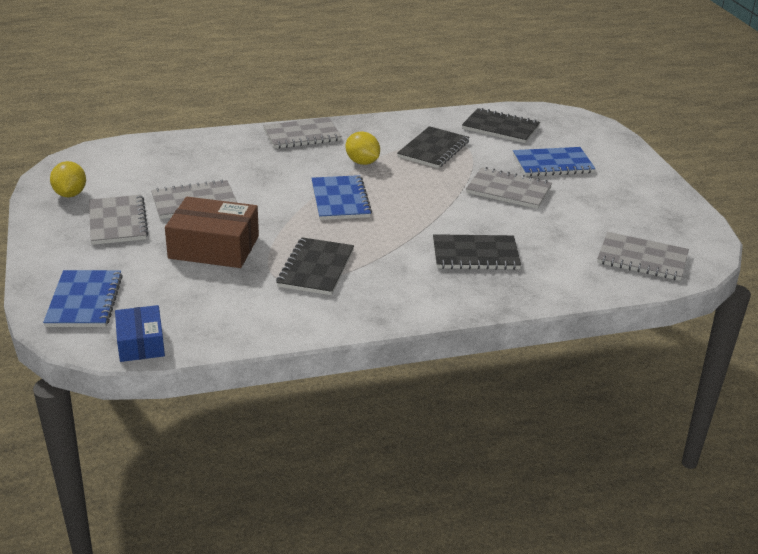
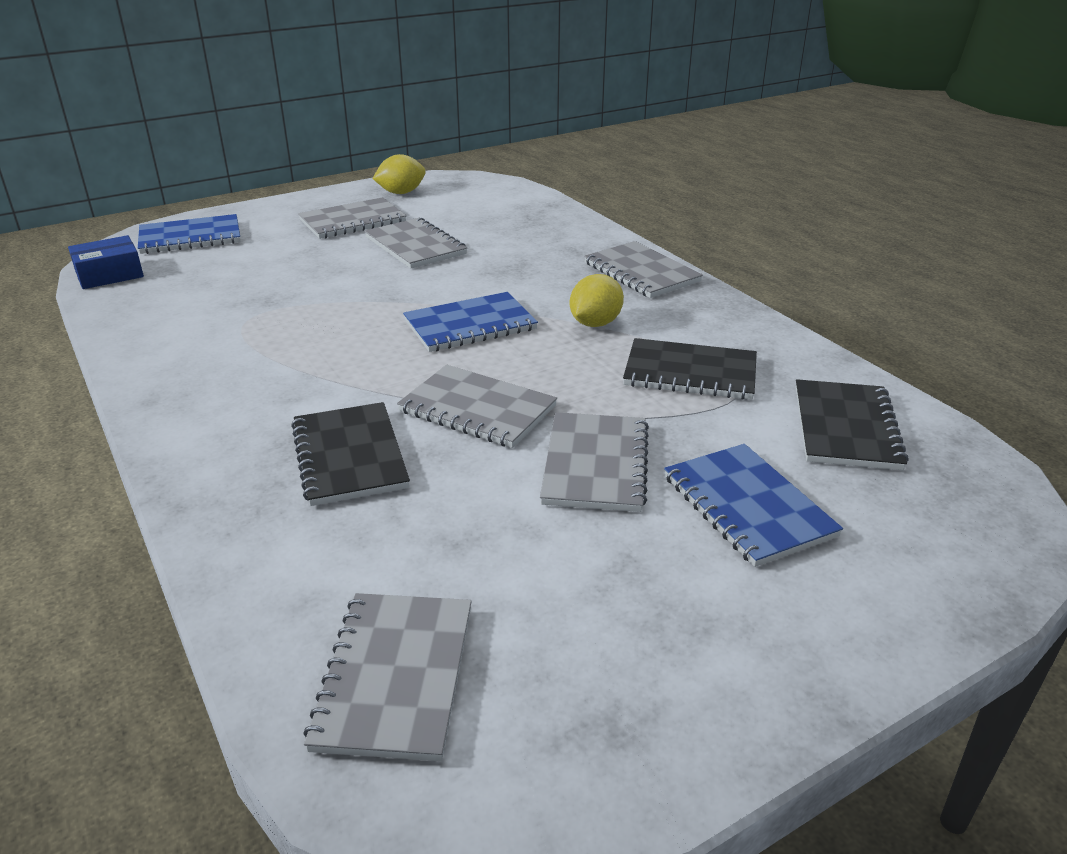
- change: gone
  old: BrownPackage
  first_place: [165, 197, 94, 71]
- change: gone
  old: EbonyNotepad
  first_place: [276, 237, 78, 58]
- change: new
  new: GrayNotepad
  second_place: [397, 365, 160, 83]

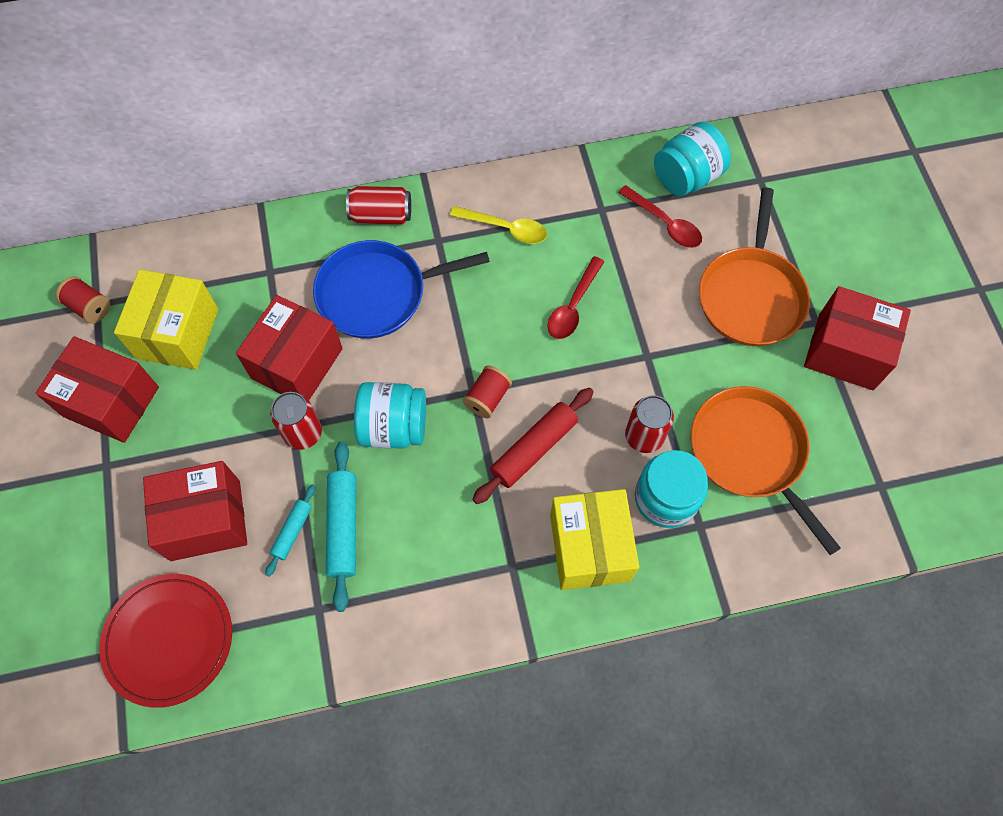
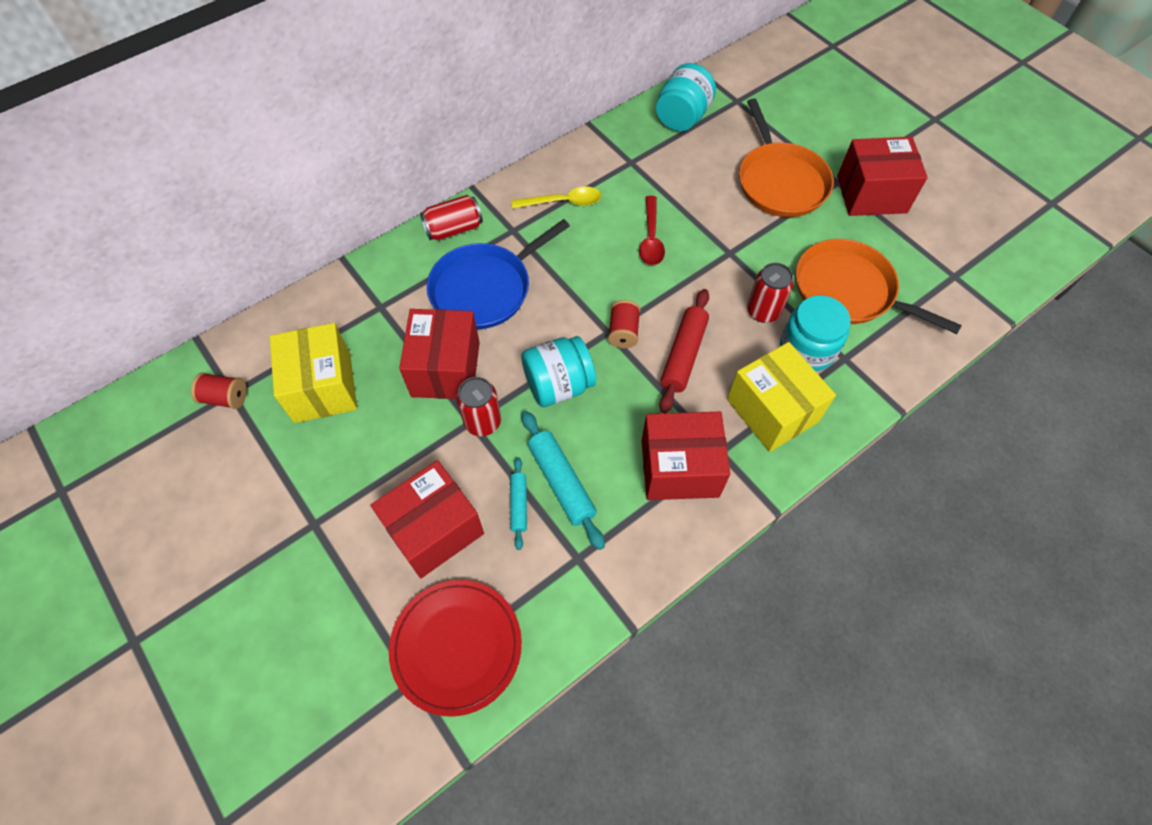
- change: gone
  old: CrimsonTeaspoon
  first_place: [618, 185, 84, 63]
- change: shifted
  old: CrimsonPackage
  first_place: [36, 336, 123, 107]
  second_place: [642, 412, 89, 88]

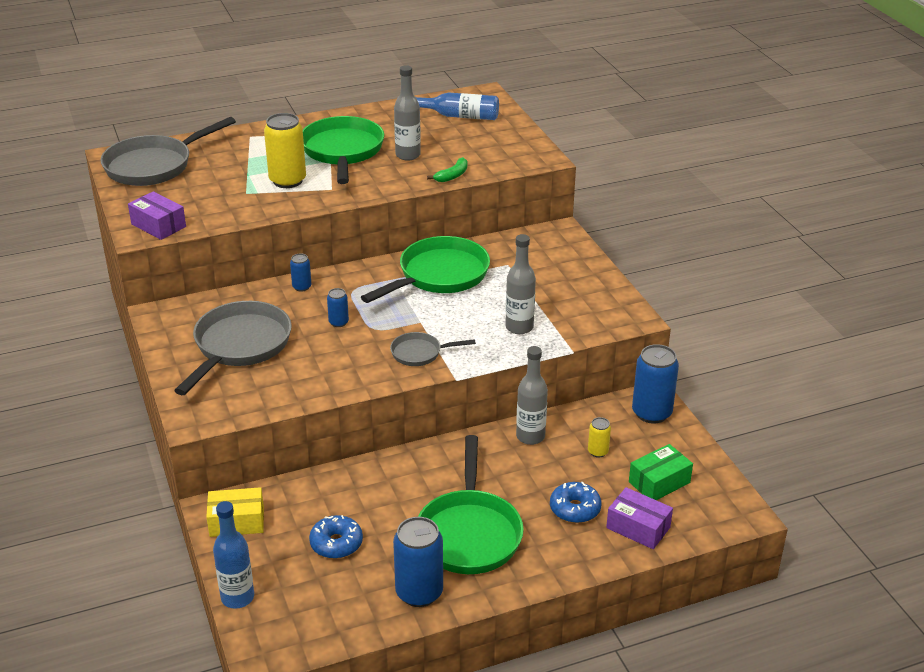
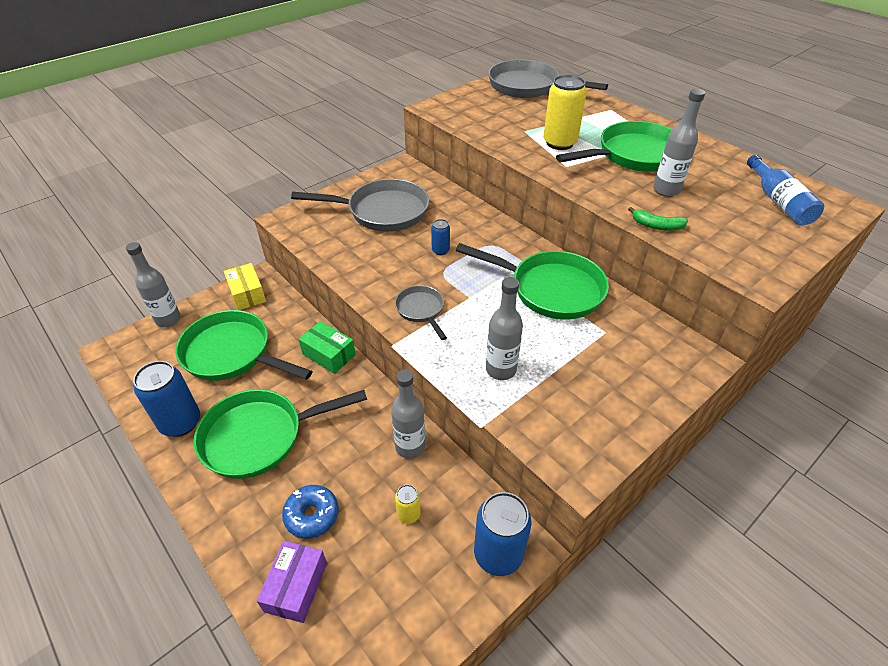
- change: gone
  old: PurplePackage
  first_place: [128, 191, 58, 49]
- change: gone
  old: RoyalBlueSodaCan
  first_place: [290, 253, 21, 38]
- change: shifted
  old: EmeraldPackage
  first_place: [629, 444, 64, 56]
  second_place: [299, 321, 57, 53]
- change: swapped
  old: RoyalBlueDonut
  new: EmeraldPan
  first_place: [309, 515, 54, 44]
  second_place: [175, 310, 138, 71]
- change: repainted
  old: RoyalBlueBottle
  new: GrayBottle
  first_place: [213, 501, 41, 108]
  second_place: [126, 242, 55, 85]

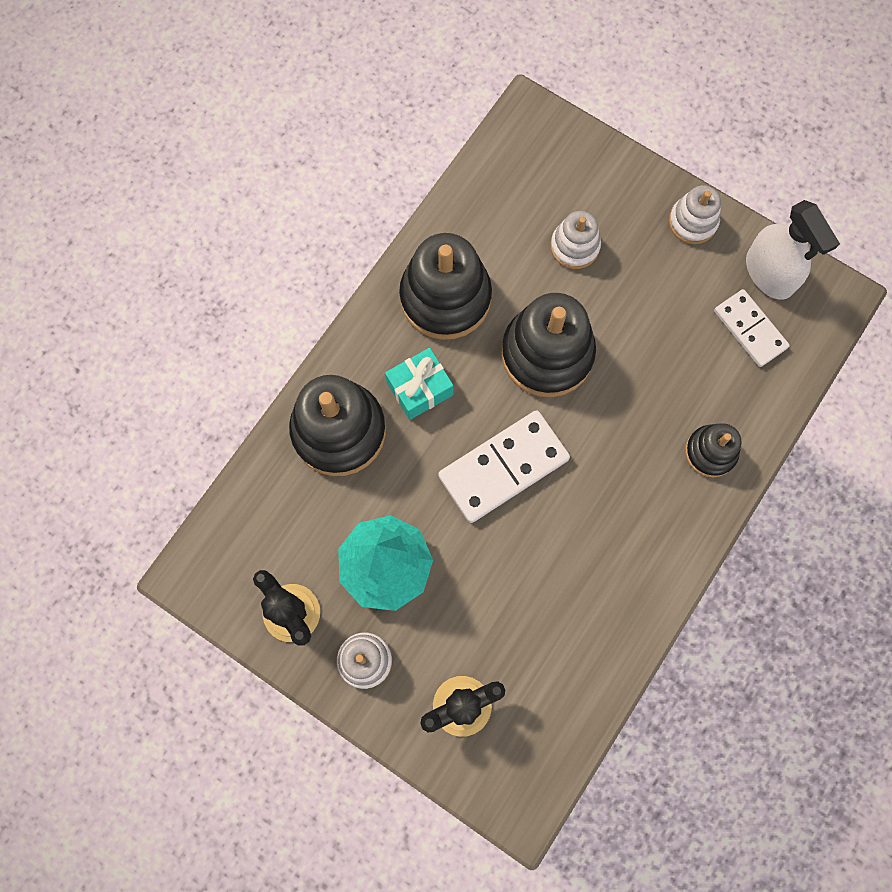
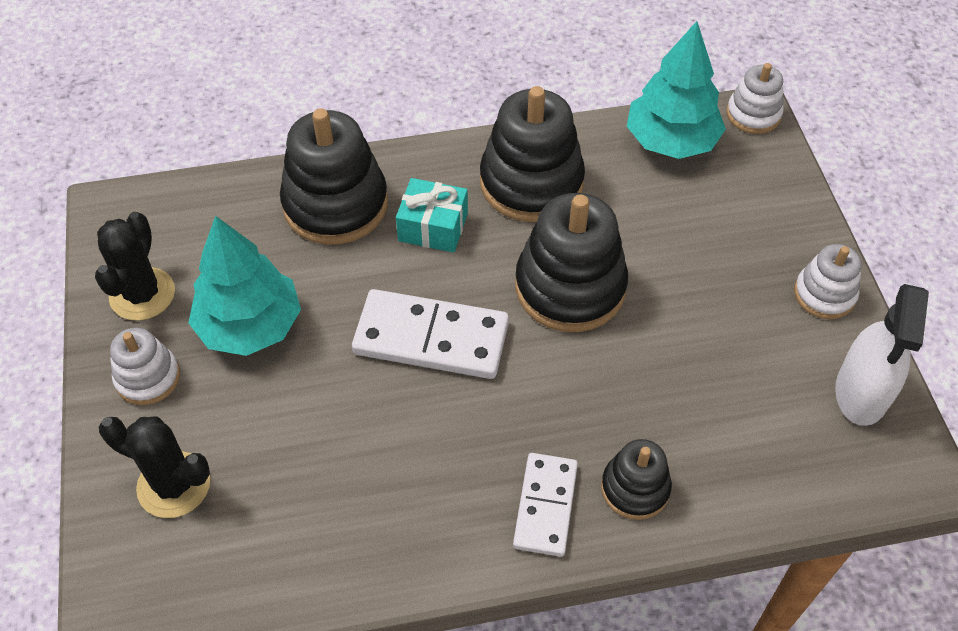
- change: new
  new: AquaFirTree
  second_place: [627, 21, 99, 138]
- change: shifted
  old: PureWhiteStackingToy
  first_place: [550, 211, 51, 58]
  second_place: [727, 63, 57, 71]
- change: shifted
  old: PureWhiteDomino
  first_place: [714, 289, 76, 78]
  second_place: [513, 453, 65, 104]

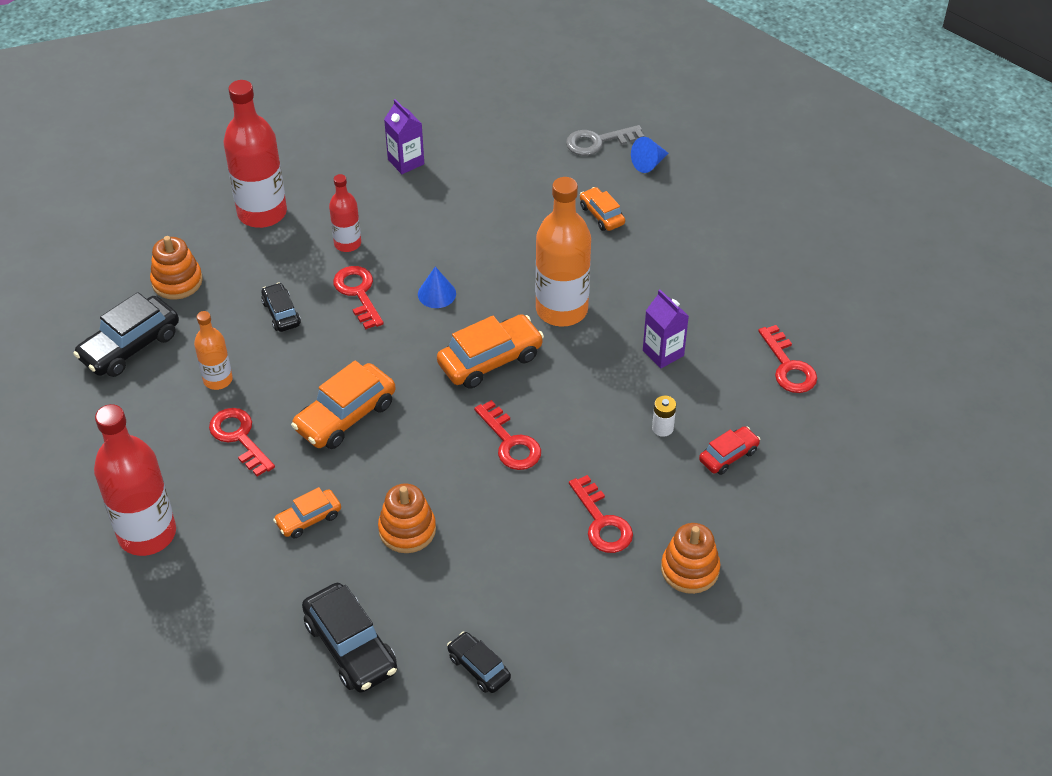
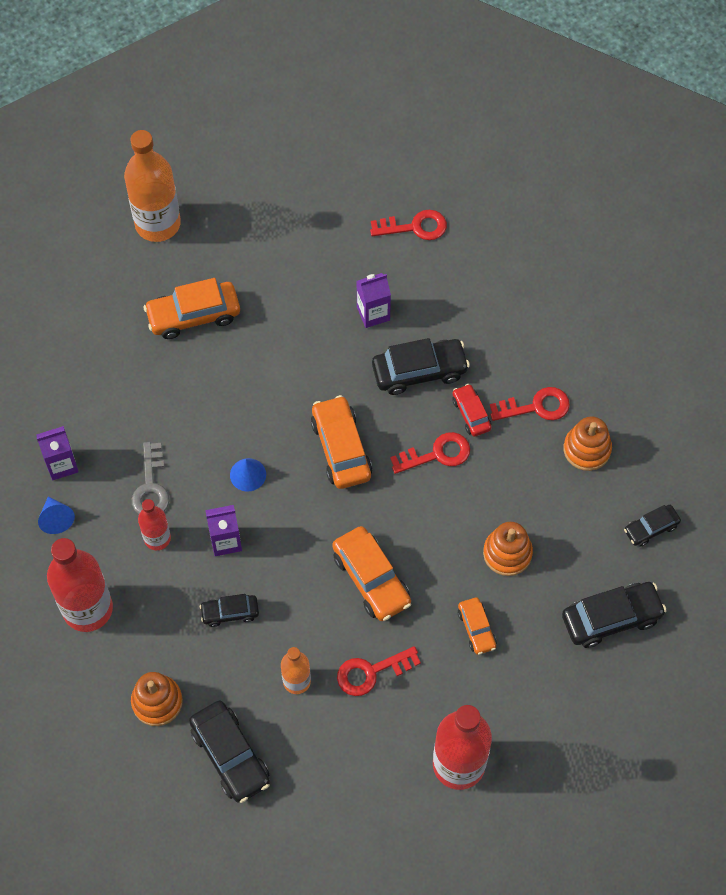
- change: gone
  old: PureWhiteAaBattery
  first_place: [652, 395, 24, 42]
- change: new
  new: EbonyCar
  second_place: [372, 338, 98, 57]
- change: shifted
  old: OrangeColouredBottle
  first_place: [535, 177, 56, 150]
  second_place: [124, 130, 57, 112]
- change: shifted
  old: GrayLatchkey
  first_place: [566, 125, 78, 31]
  second_place: [132, 442, 37, 72]
- change: shifted
  old: RoyalBlueSolidCone
  first_place: [631, 137, 37, 36]
  second_place: [38, 497, 37, 37]
- change: shifted
  old: OrangeColouredStackingToy
  first_place: [661, 523, 59, 71]
  second_place: [563, 417, 49, 54]
- change: shifted
  old: CrimsonCar
  first_place: [699, 426, 61, 49]
  second_place: [452, 384, 39, 53]
- change: swapped
  old: CrimsonLatchkey
  new: PurpleJuiceCarton
  first_place: [333, 266, 51, 63]
  second_place: [205, 505, 37, 51]
- change: scaled
  old: OrangeColouredCar
  first_place: [580, 187, 45, 44]
  second_place: [144, 278, 96, 61]
  factor: 1.73

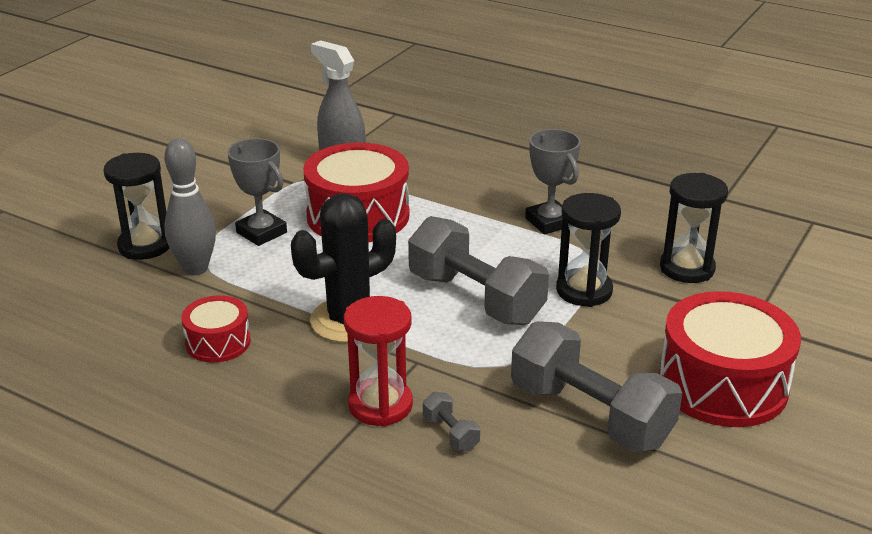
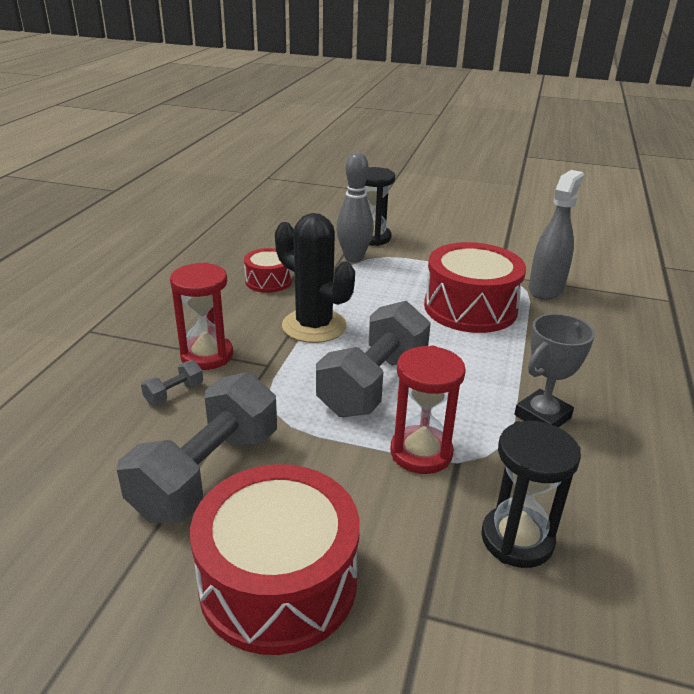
- change: gone
  old: GrayPrizeCup
  first_place: [227, 138, 60, 108]
- change: repainted
  old: EbonySandglass
  new: CrimsonSandglass
  first_place: [556, 193, 65, 114]
  second_place: [390, 345, 76, 129]

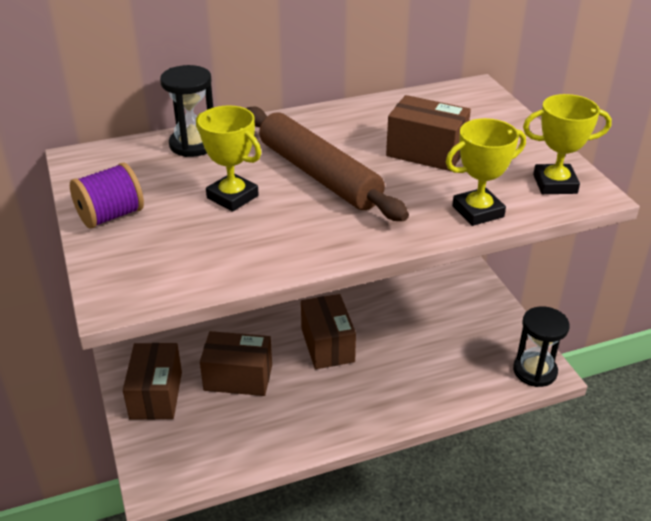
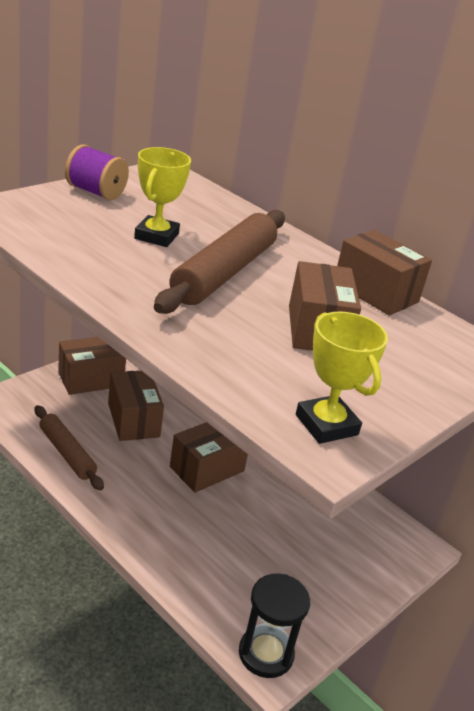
- change: gone
  old: EbonySandglass
  first_place: [160, 65, 53, 92]
- change: gone
  old: GoldenPrizeCup
  first_place: [446, 118, 80, 108]
- change: new
  new: BrownPastryRoller
  second_place: [35, 405, 69, 86]
- change: new
  new: BrownPackage
  second_place: [337, 230, 95, 86]

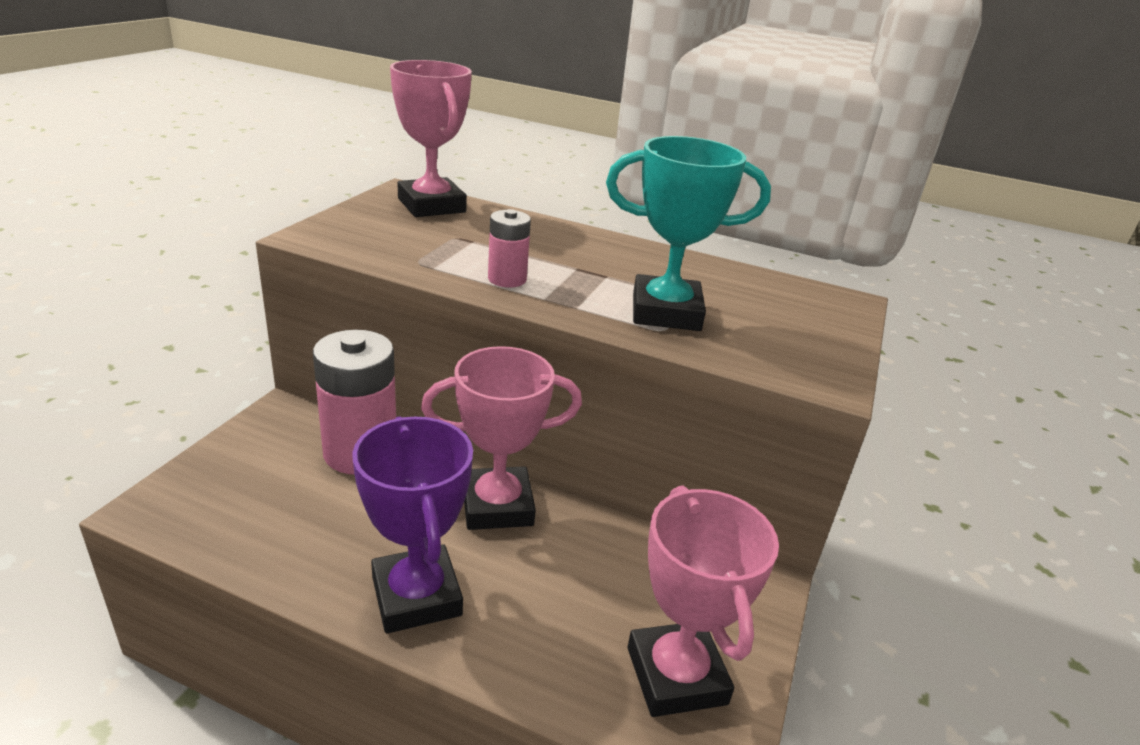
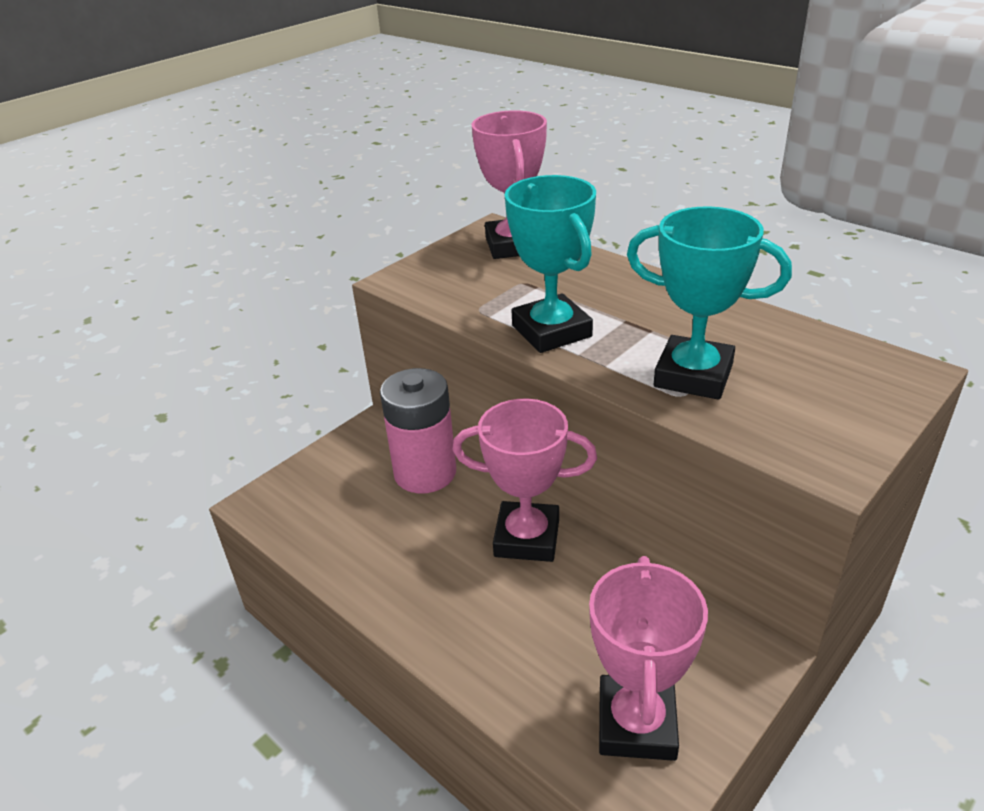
- change: gone
  old: PurplePrizeCup
  first_place: [352, 417, 121, 217]
- change: swapped
  old: RosePinkAaBattery
  new: AquaPrizeCup
  first_place: [488, 209, 43, 79]
  second_place: [505, 175, 91, 178]

